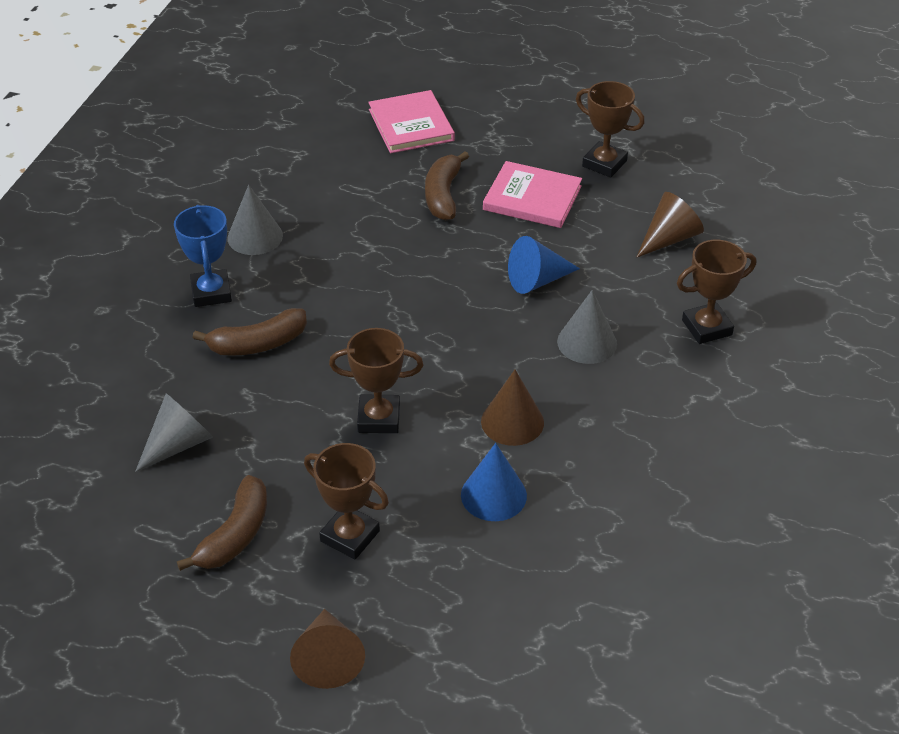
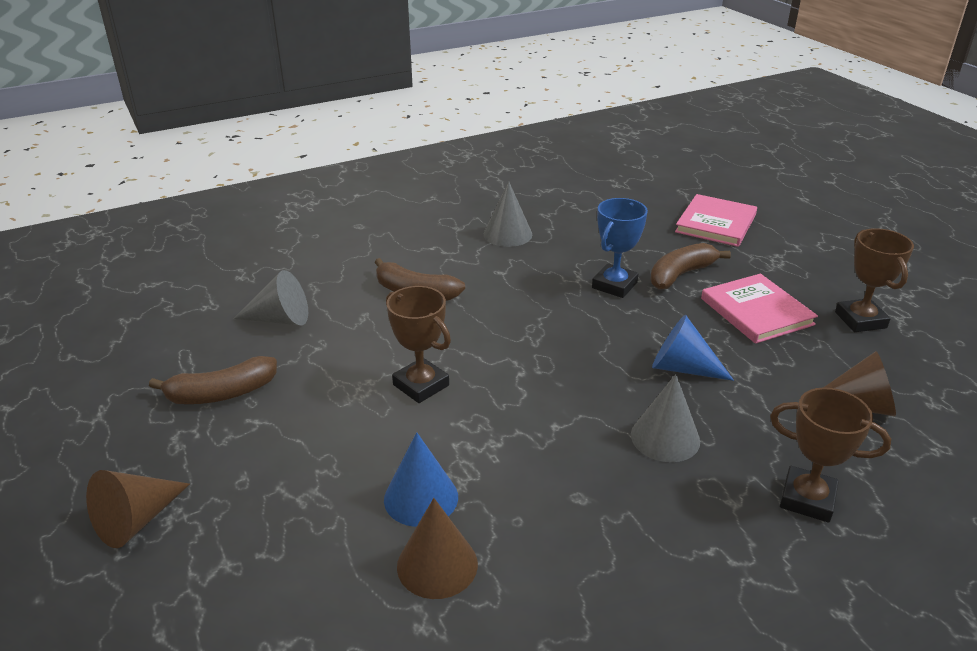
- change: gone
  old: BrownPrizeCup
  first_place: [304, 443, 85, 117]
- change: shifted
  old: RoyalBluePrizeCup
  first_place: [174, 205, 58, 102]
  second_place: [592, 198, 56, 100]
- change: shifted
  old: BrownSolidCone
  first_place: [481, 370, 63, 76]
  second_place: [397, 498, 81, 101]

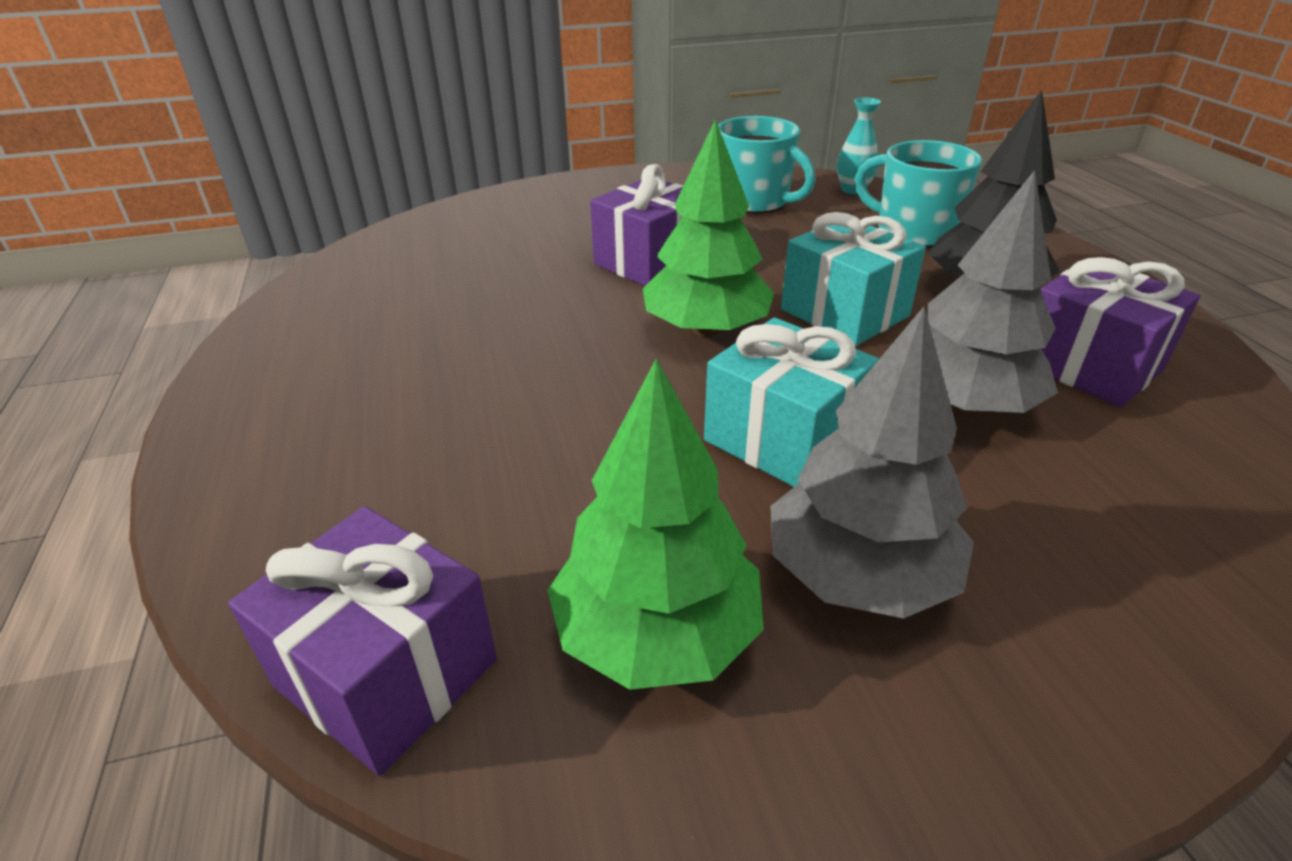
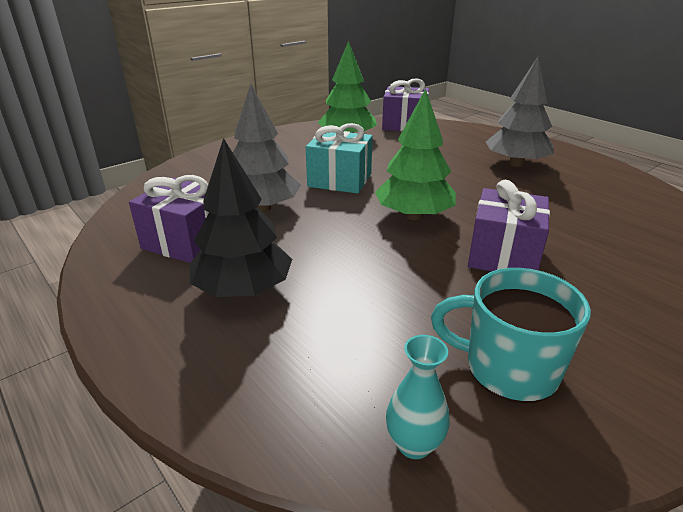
- change: gone
  old: AquaPresent
  first_place: [781, 212, 145, 134]
- change: gone
  old: AquaTeaMug
  first_place: [855, 140, 127, 108]
- change: shifted
  old: GrayFirTree
  first_place: [770, 307, 204, 311]
  second_place: [486, 56, 68, 111]

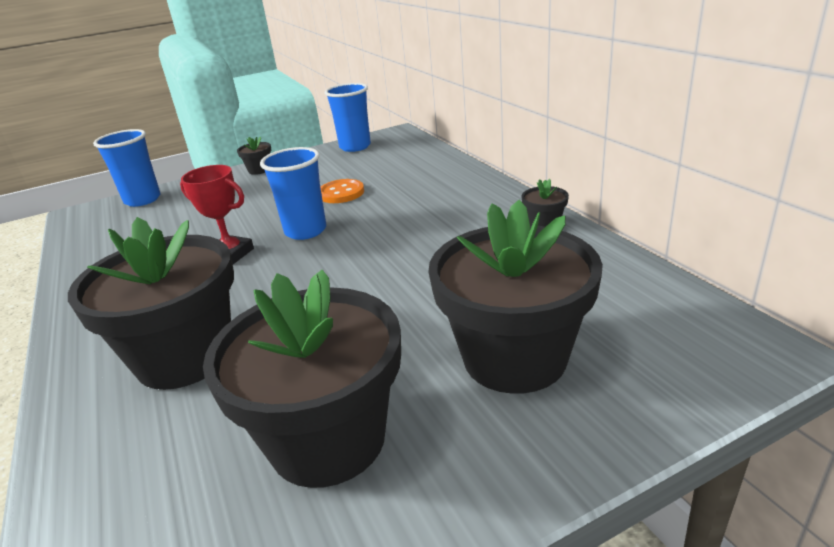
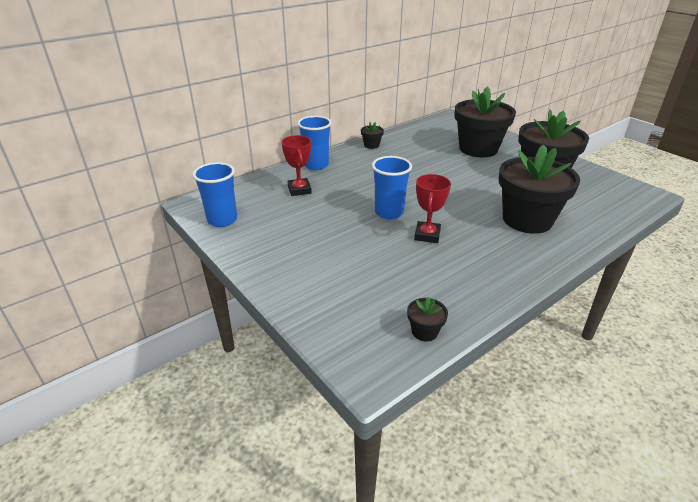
- change: gone
  old: OrangeColouredShirtButton
  first_place: [320, 179, 44, 24]
- change: new
  new: CrimsonPrizeCup
  second_place: [281, 135, 31, 61]
- change: shifted
  old: RoyalBlueBeaker
  first_place: [93, 129, 68, 78]
  second_place: [297, 116, 35, 54]
- change: shifted
  old: EbonyFlowerPot
  first_place: [237, 137, 34, 38]
  second_place: [407, 297, 41, 45]

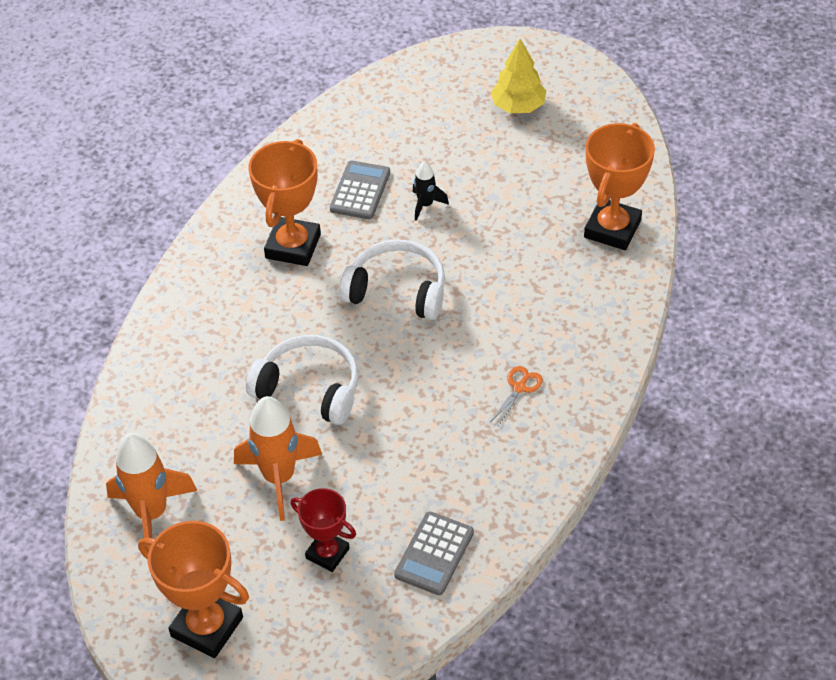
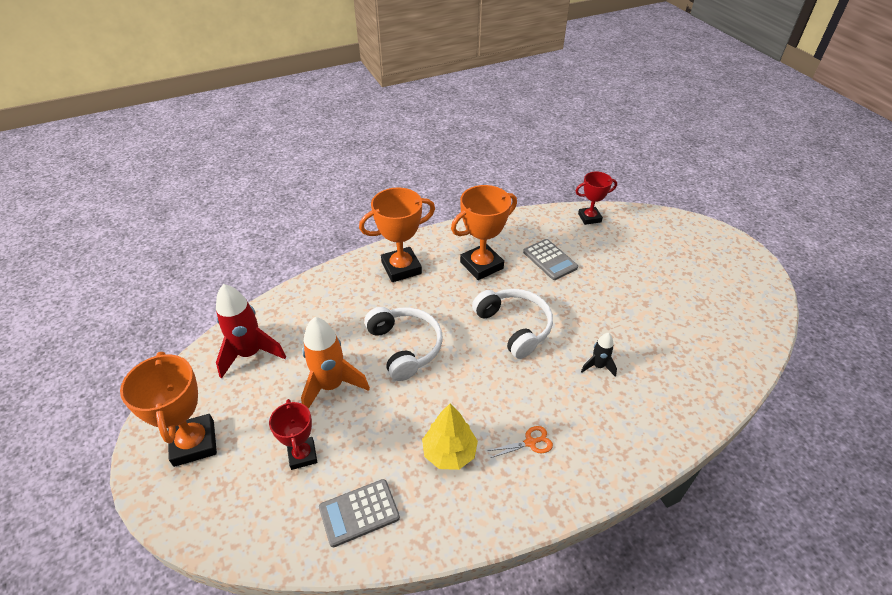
- change: new
  new: CrimsonPrizeCup
  second_place: [576, 171, 41, 54]
- change: shifted
  old: EbonySpaceship
  first_place: [413, 161, 36, 60]
  second_place: [581, 333, 36, 44]
- change: shifted
  old: GoldenFirTree
  first_place: [491, 39, 56, 74]
  second_place: [422, 403, 56, 67]
- change: shifted
  old: OrangeColouredPrizeCup
  first_place: [584, 123, 71, 127]
  second_place: [359, 187, 76, 95]
- change: repainted
  old: OrangeColouredSpaceship
  new: CrimsonSpaceship
  first_place: [106, 433, 92, 117]
  second_place: [216, 284, 70, 95]
- change: rotated
  old: GrayPocketCalculator
  first_place: [330, 161, 60, 58]
  second_place: [523, 239, 55, 41]
  degrees: 90

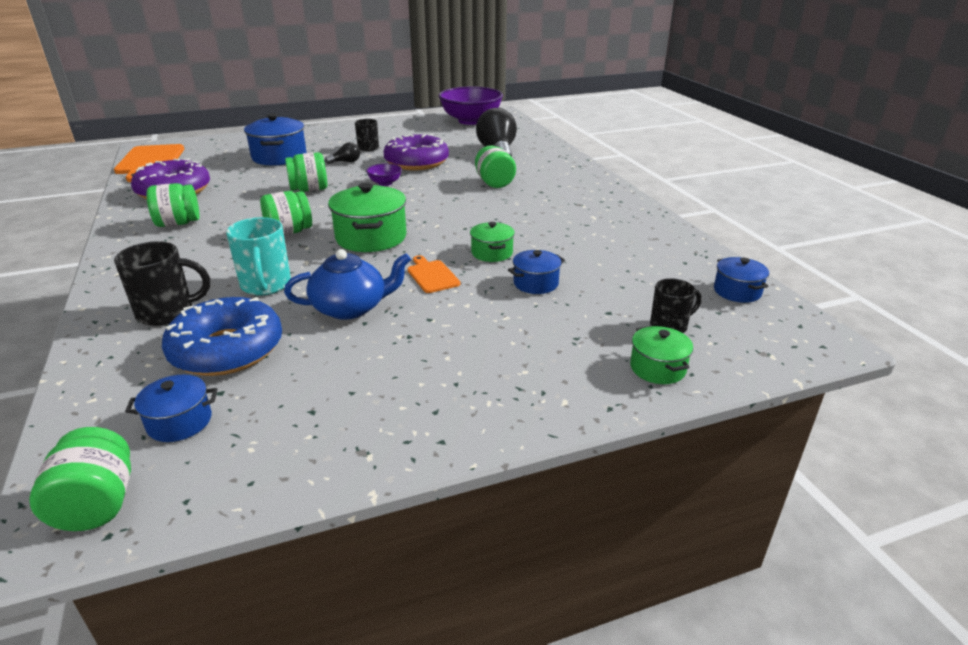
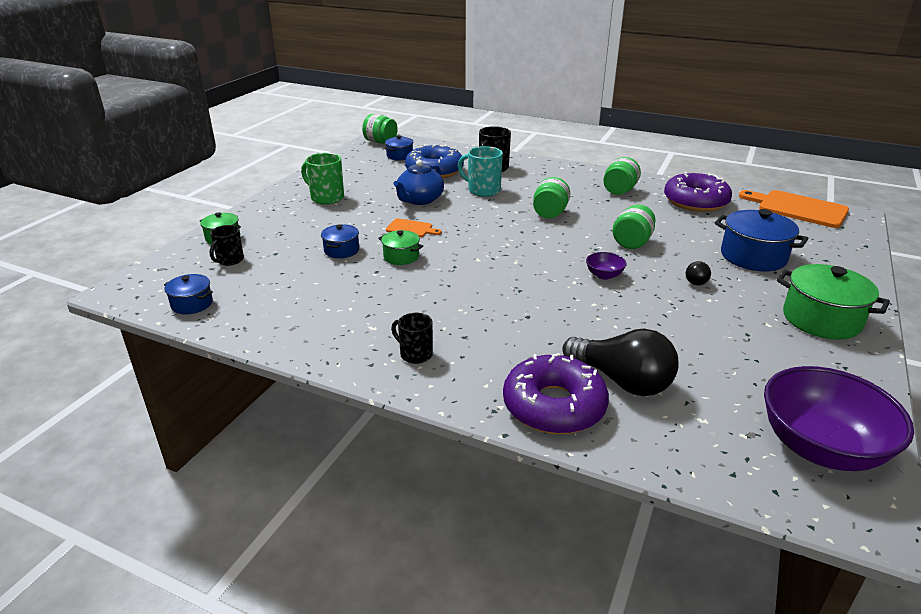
- change: gone
  old: EmeraldJar
  first_place: [475, 145, 41, 43]
- change: new
  new: EmeraldTeaMug
  second_place: [301, 153, 43, 51]
- change: shifted
  old: EmeraldStockpot
  first_place: [328, 183, 78, 69]
  second_place: [777, 264, 113, 76]
- change: shifted
  old: EbonyTeaMug
  first_place: [355, 119, 24, 32]
  second_place: [391, 313, 42, 51]
- change: shifted
  old: PurpleDonut
  first_place: [384, 134, 65, 37]
  second_place: [503, 353, 106, 81]

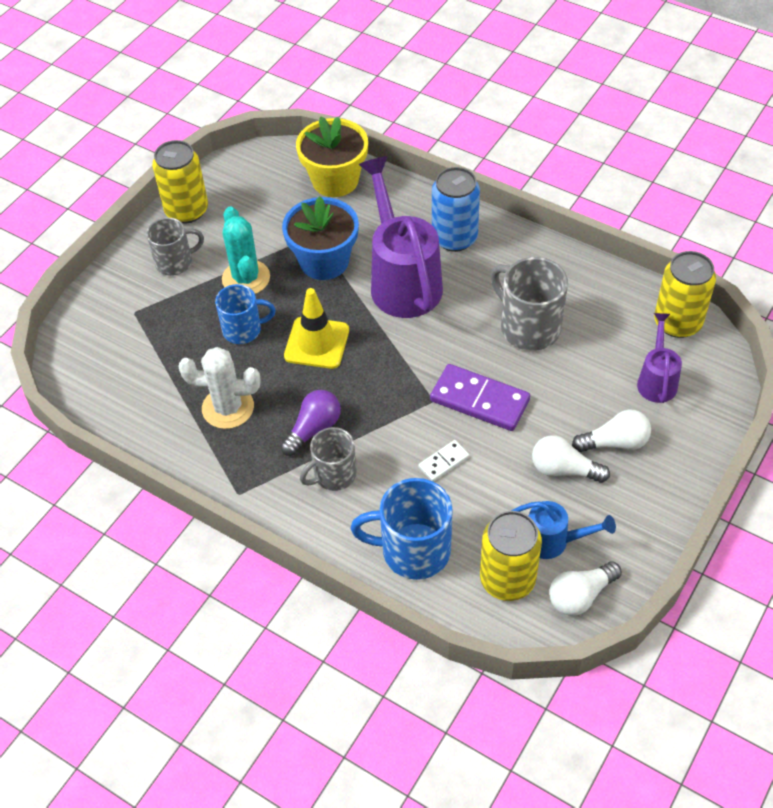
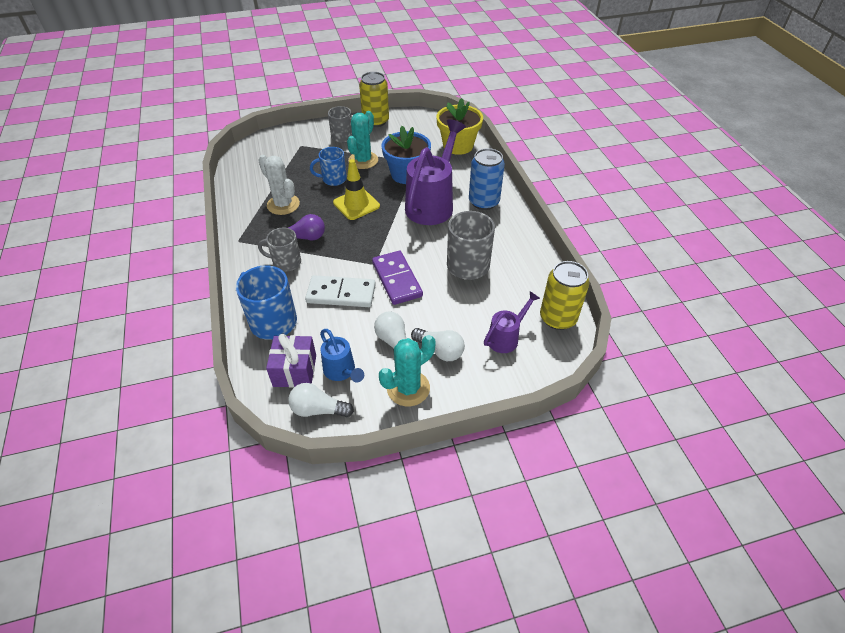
- change: new
  new: AquaCactus
  second_place: [379, 335, 56, 71]
- change: swapped
  old: GoldenSodaCan
  new: PurplePresent
  first_place: [480, 511, 62, 90]
  second_place: [266, 334, 50, 54]
- change: rotated
  old: RoyalBlueTeaMug
  first_place: [215, 284, 61, 60]
  second_place: [310, 147, 37, 39]
  degrees: 135
- change: scaled
  old: PureWhiteDomino
  first_place: [418, 440, 52, 42]
  second_place: [305, 275, 71, 32]
  factor: 1.96

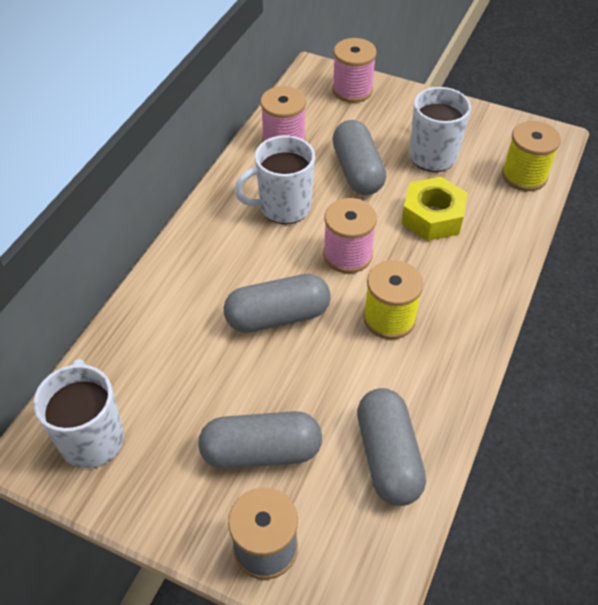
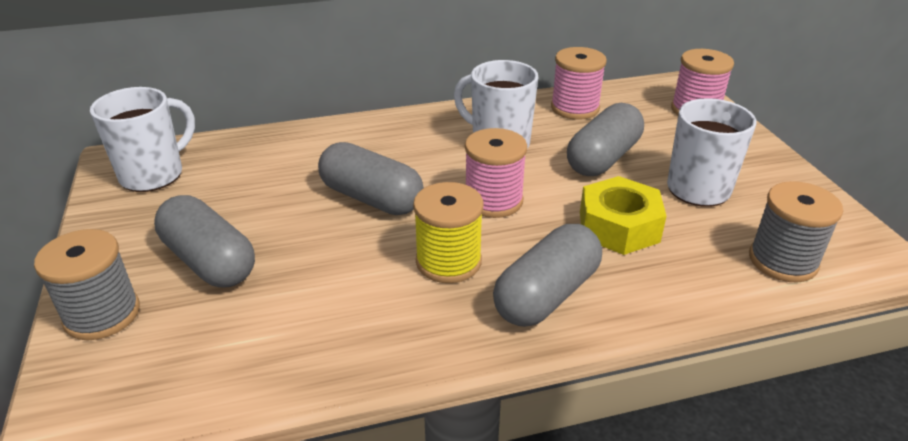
- change: shifted
  old: GrayPillShape
  first_place: [357, 388, 69, 118]
  second_place: [493, 224, 109, 103]
- change: repainted
  old: GoldenBobbin
  new: GrayBobbin
  first_place: [502, 121, 59, 70]
  second_place: [749, 181, 94, 102]

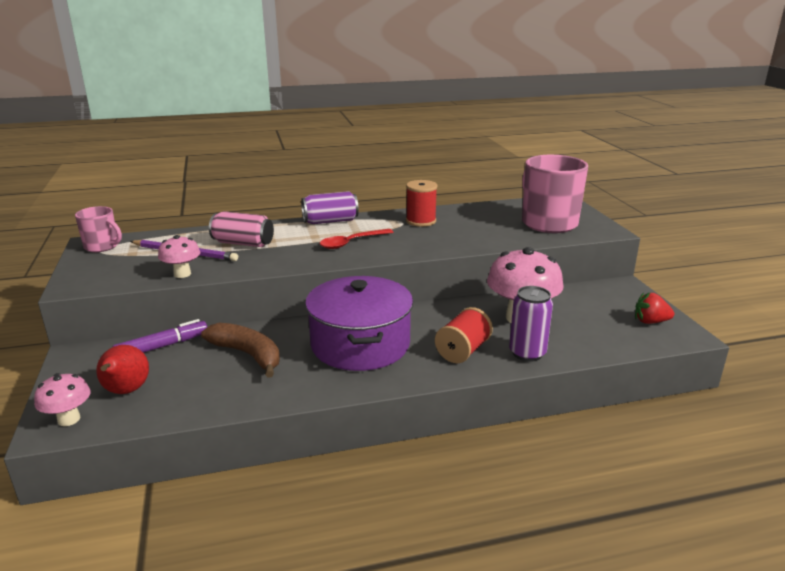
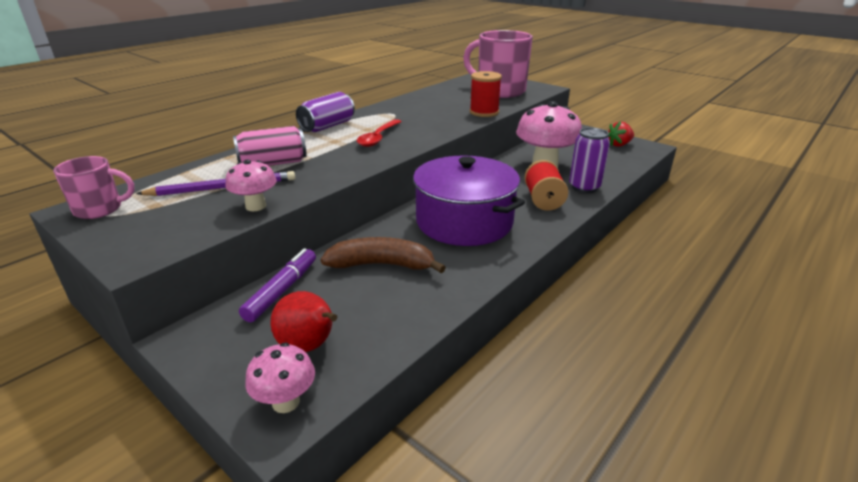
- change: shifted
  old: CrimsonBobbin
  first_place: [406, 180, 31, 47]
  second_place: [470, 71, 32, 46]

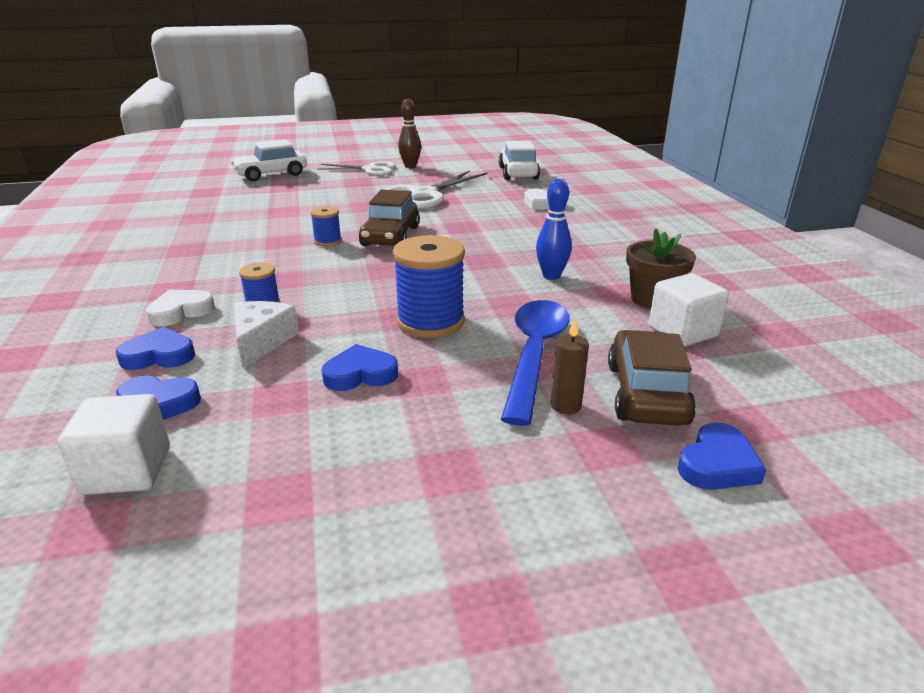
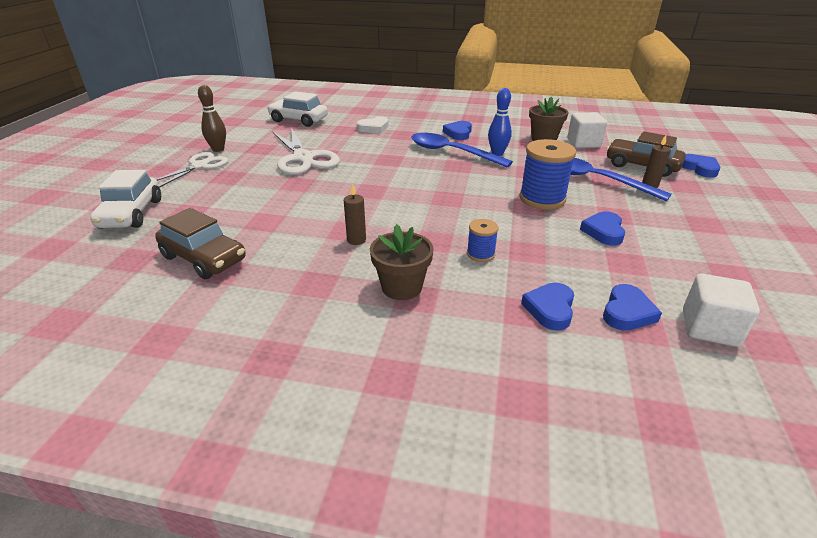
- change: gone
  old: PureWhiteHeartShape
  first_place: [146, 290, 69, 36]
- change: gone
  old: PureWhitePieceOfCheese
  first_place: [234, 301, 65, 67]
- change: gone
  old: RoyalBlueBobbin
  first_place: [310, 206, 32, 40]
- change: new
  new: BrownWaxCandle
  second_place: [344, 183, 22, 62]
- change: new
  new: BrownFlowerPot
  second_place: [370, 224, 64, 76]
- change: new
  new: RoyalBlueTeaspoon
  second_place: [411, 133, 102, 34]
- change: new
  new: RoyalBlueHeartShape
  second_place: [443, 121, 29, 19]
- change: shifted
  old: BrownCar
  first_place: [359, 190, 61, 56]
  second_place: [155, 208, 91, 71]

